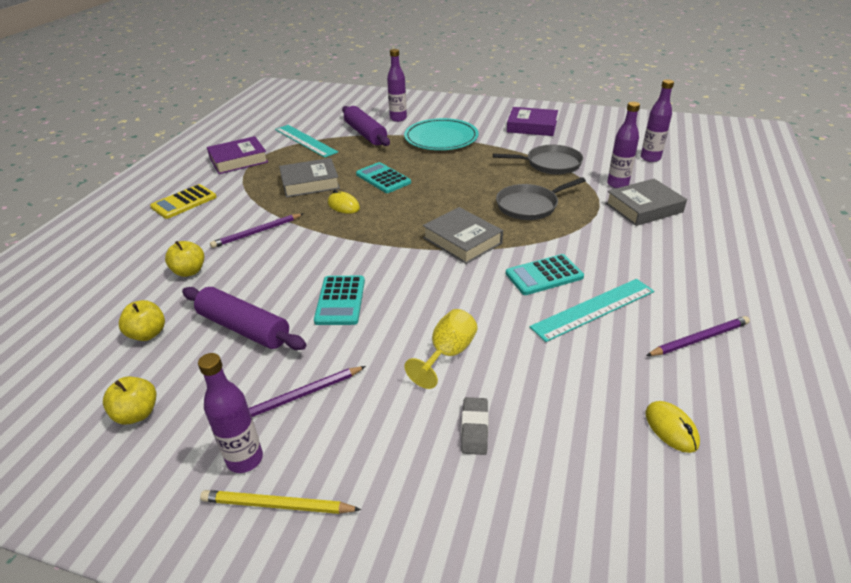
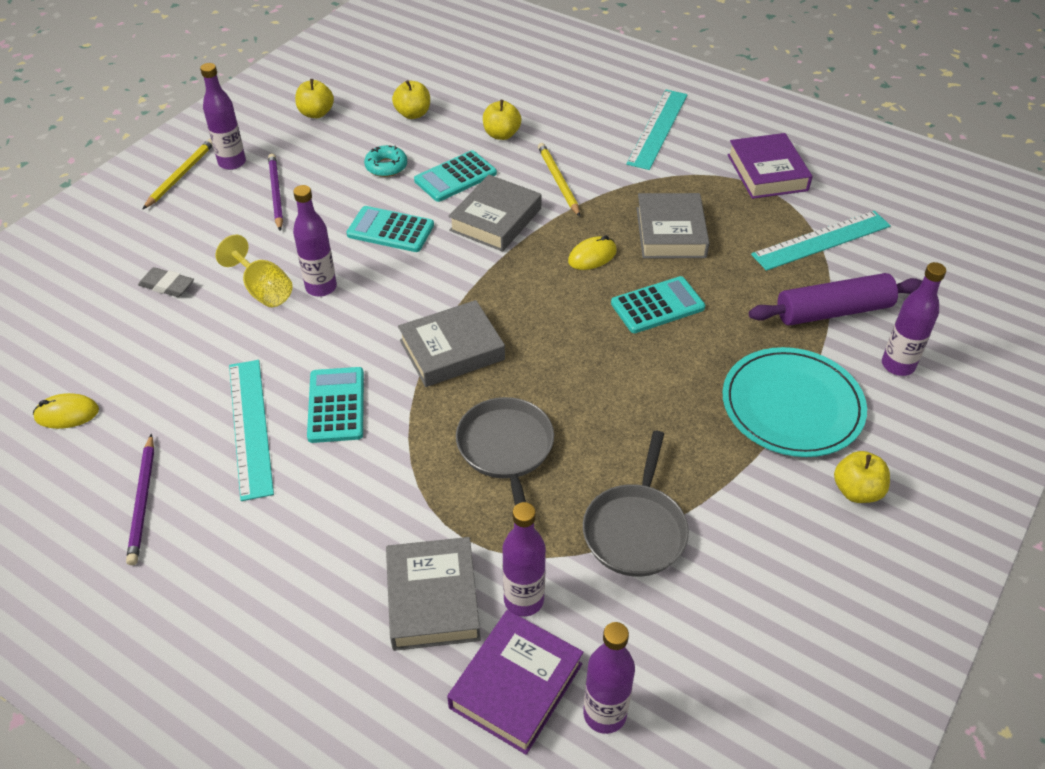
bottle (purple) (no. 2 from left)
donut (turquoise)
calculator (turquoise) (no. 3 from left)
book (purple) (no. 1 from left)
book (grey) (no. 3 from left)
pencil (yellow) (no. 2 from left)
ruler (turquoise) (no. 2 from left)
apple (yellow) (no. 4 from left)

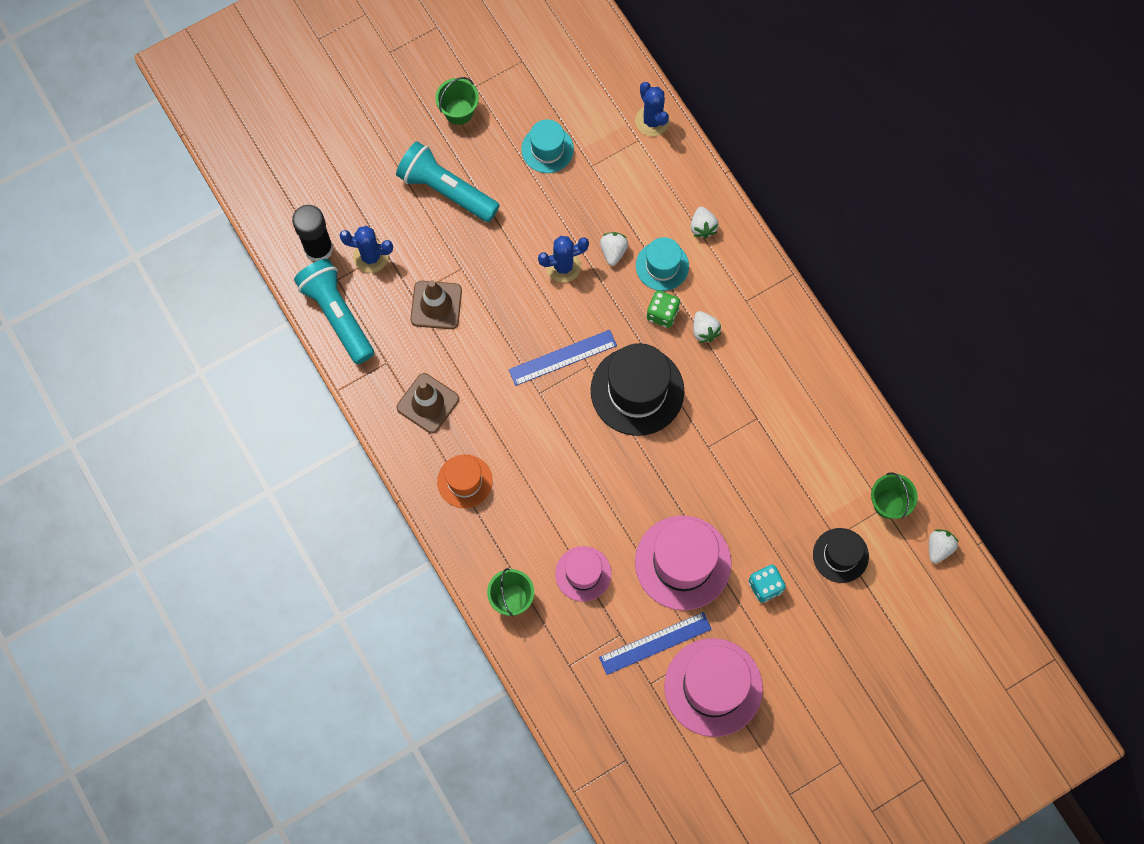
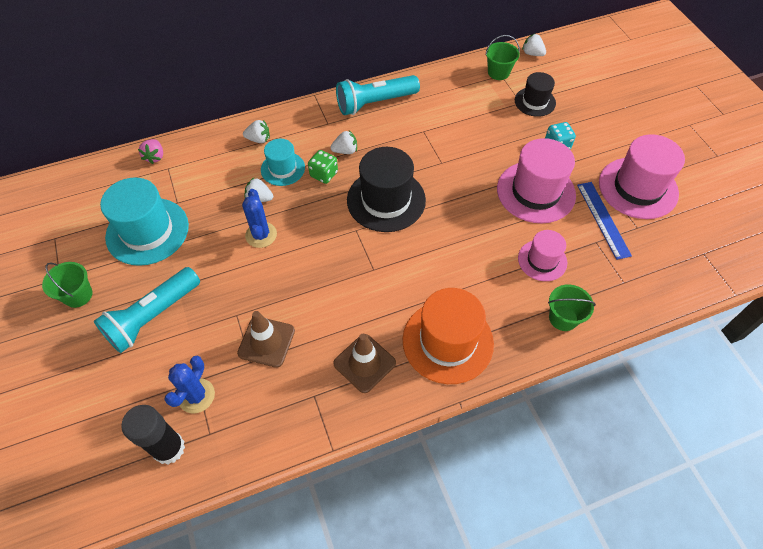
hat (turquoise) (no. 1 from left)
strawberry (pink)
flashlight (turquoise) (no. 2 from left)
hat (orange)
ruler (blue) (no. 1 from left in the first image)

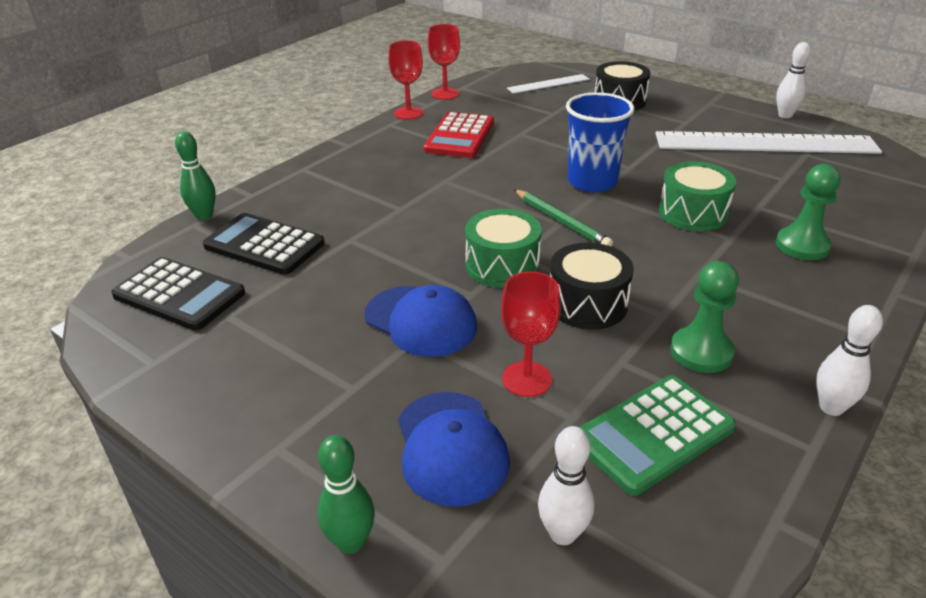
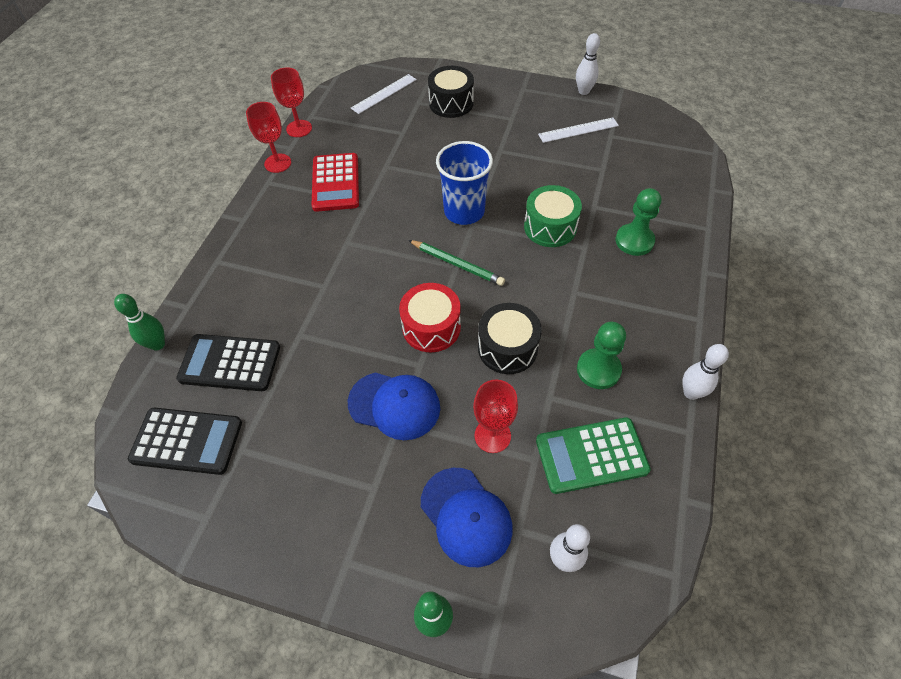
drum (red)
calculator (green)
ruler (white) (no. 2 from left)

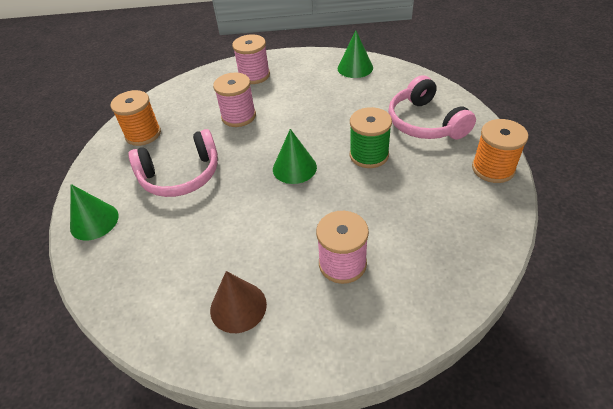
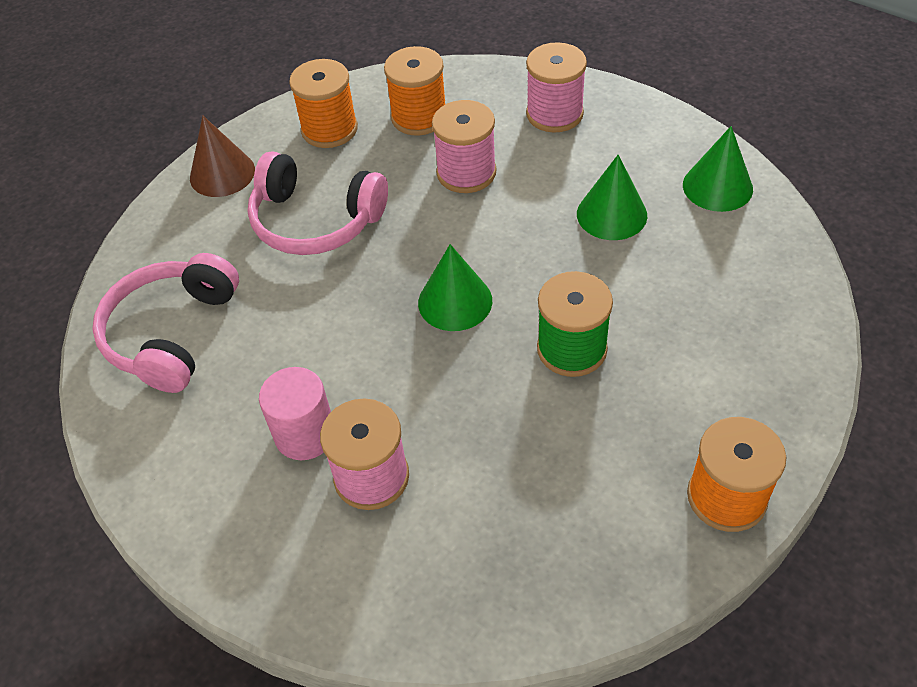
headphones (pink) (no. 1 from left)
cone (brown)
cylinder (pink)
spool (orange) (no. 2 from left)
cone (green) (no. 2 from left)

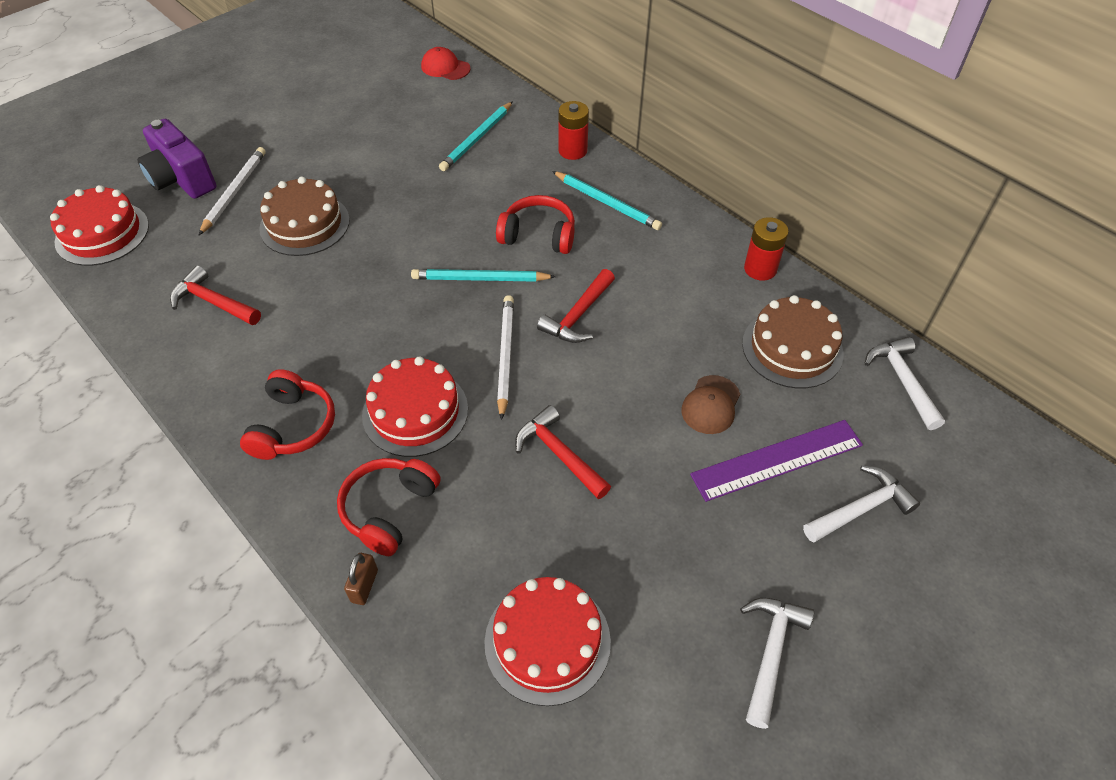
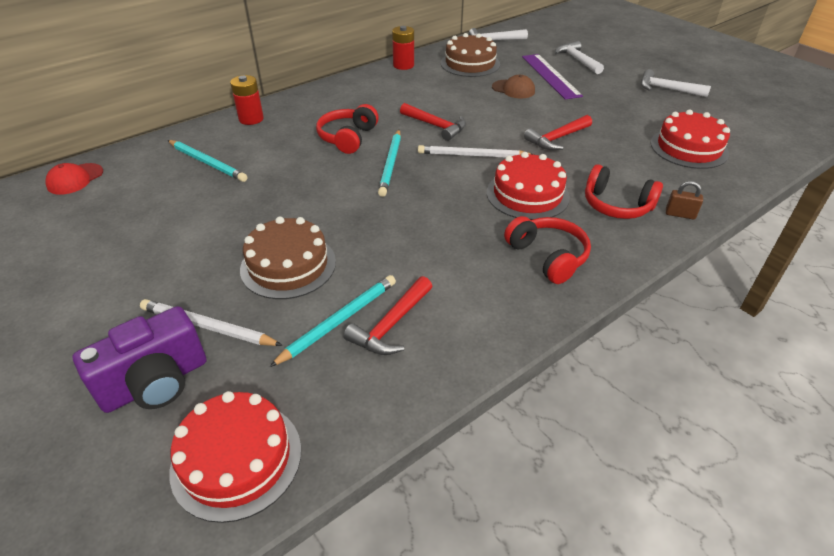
pencil (turquoise) (no. 2 from left)
headphones (red) (no. 2 from left)

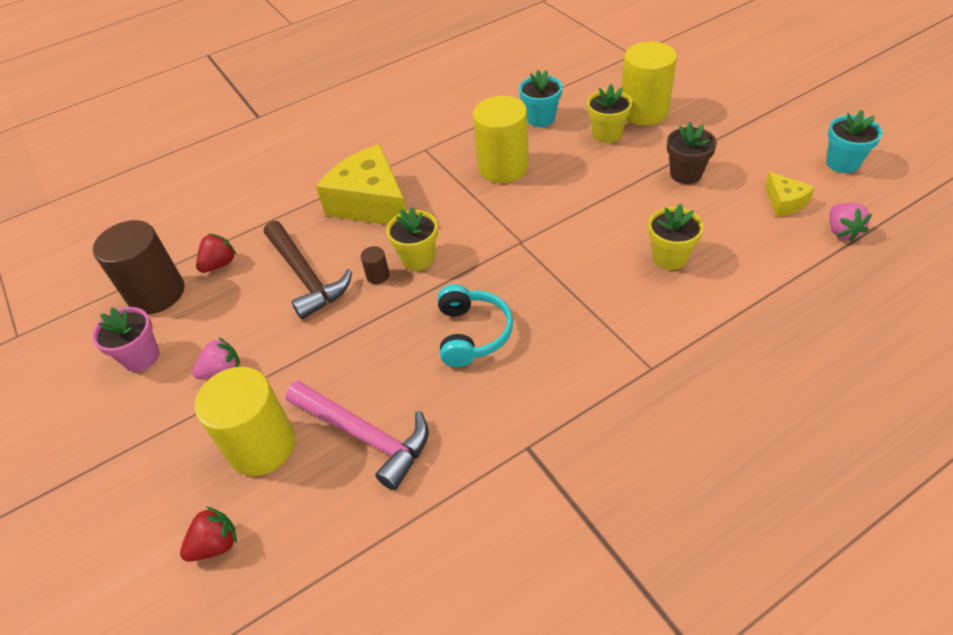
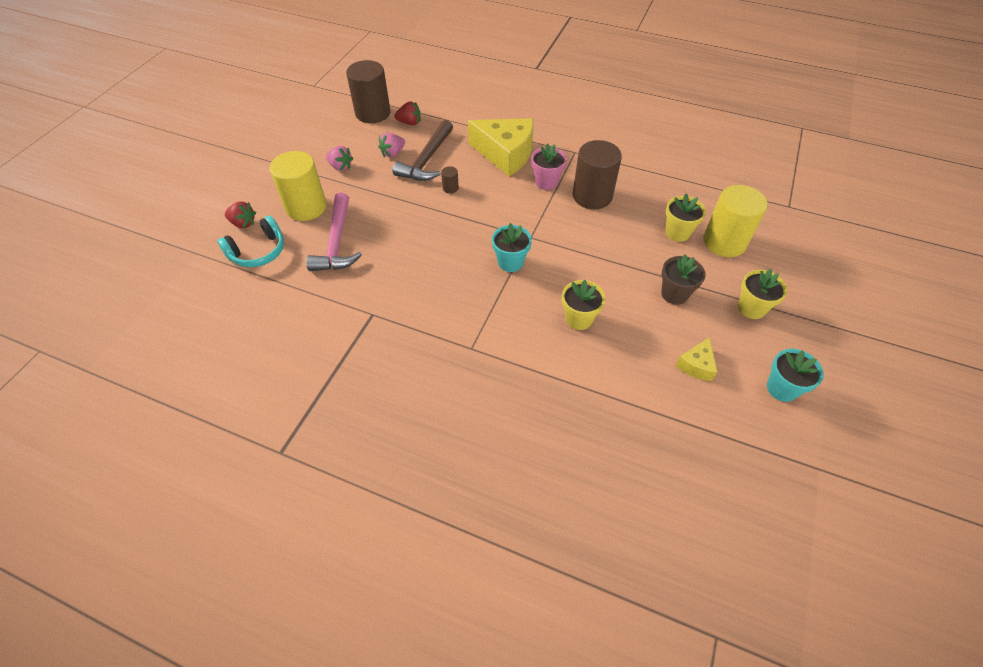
headphones (turquoise)
strawberry (pink) (no. 2 from left)
cheese (yellow) (no. 1 from left)
flower pot (turquoise) (no. 1 from left)
flower pot (pink)
cylinder (brown) (no. 3 from left)
flower pot (yellow) (no. 3 from left)

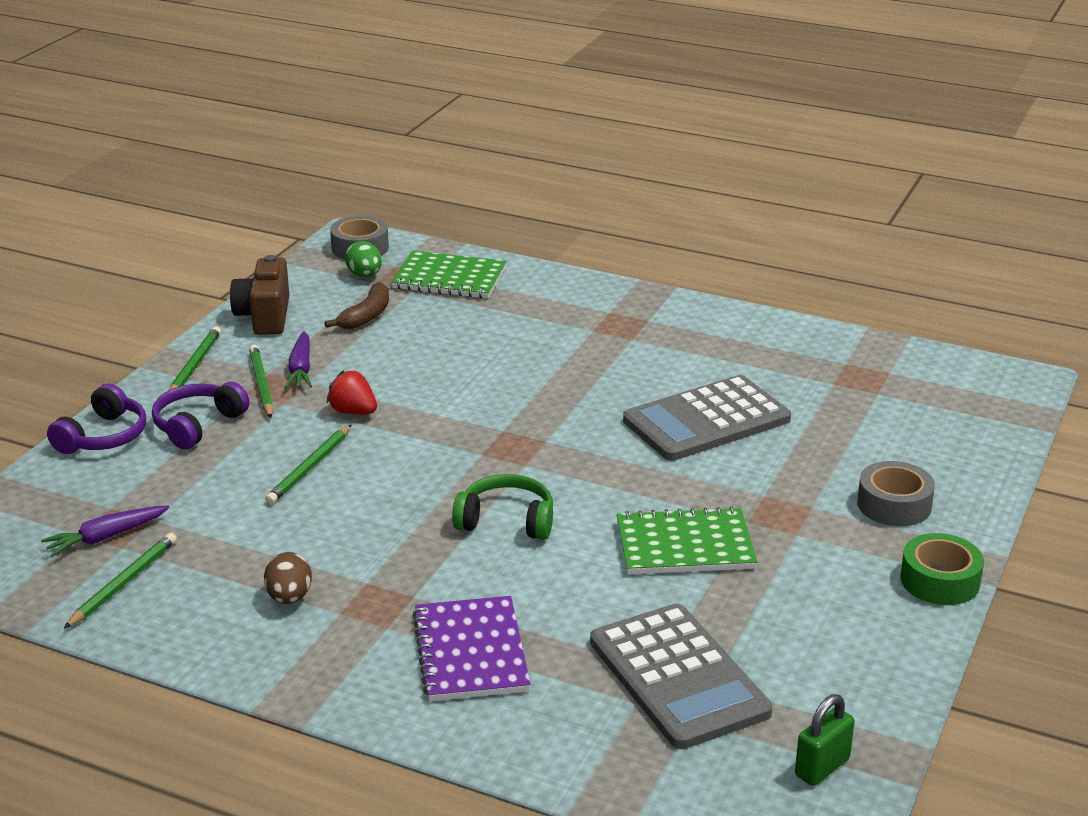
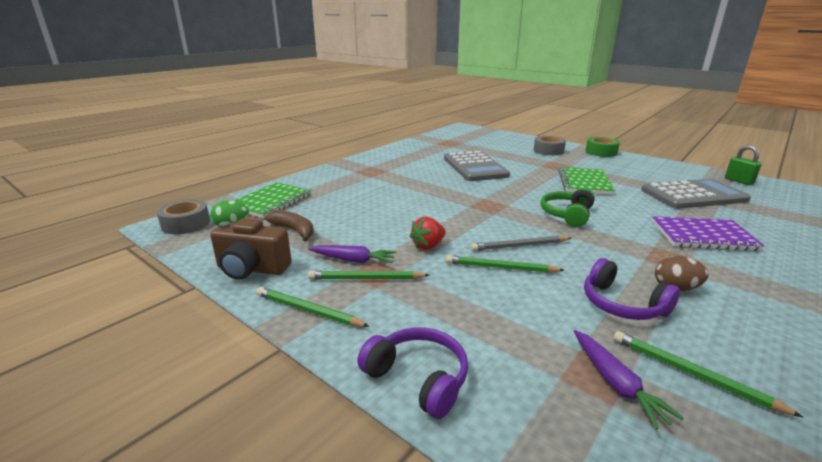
pencil (green) (no. 3 from left)
pencil (grey)
headphones (purple) (no. 2 from left)

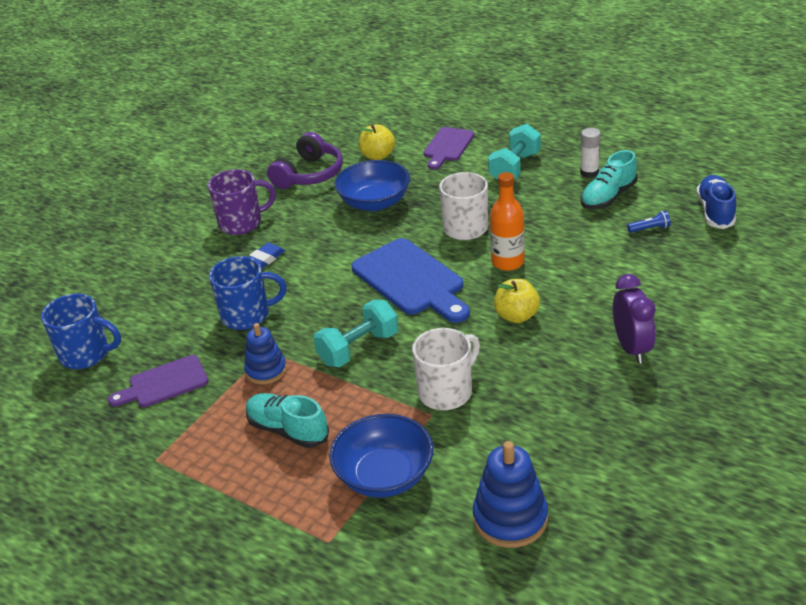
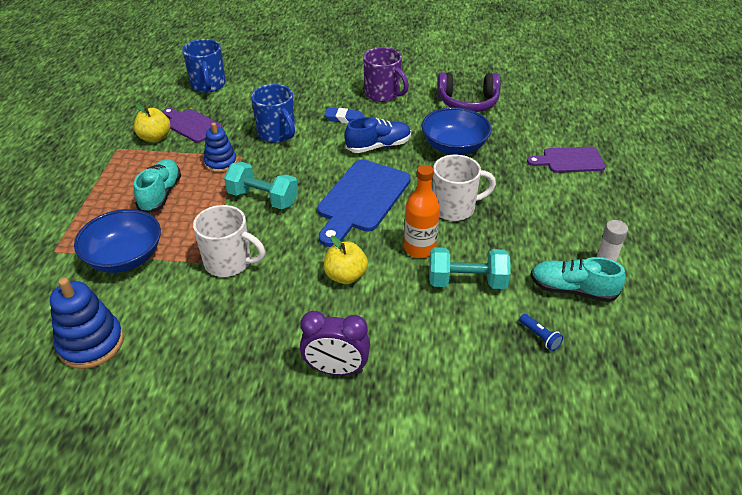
apple (yellow) (no. 1 from left)
clock (purple)
shoe (blue)
dumbbell (turquoise) (no. 2 from left)

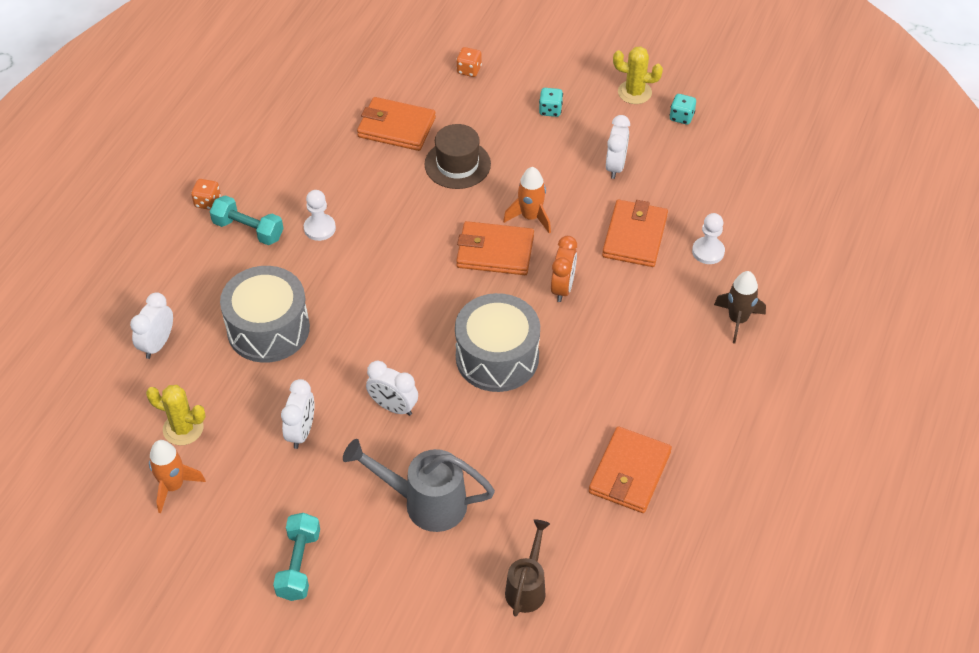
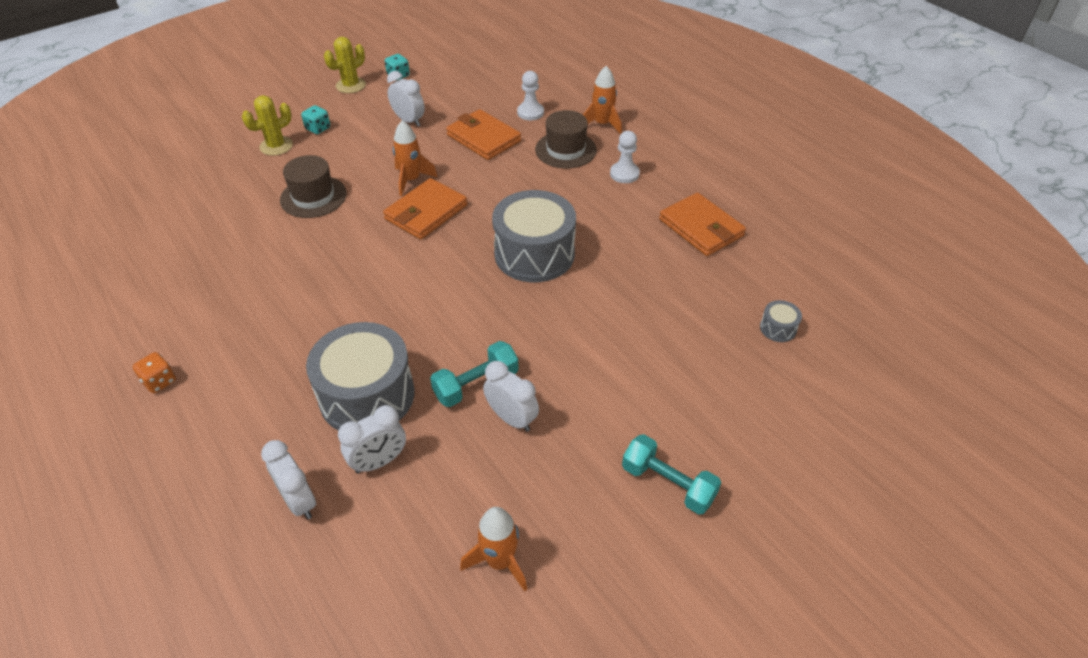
cactus (yellow) (no. 1 from left)
clock (white) (no. 2 from left)
dumbbell (turquoise) (no. 1 from left)
hat (brown) (no. 2 from left)
rocket (orange) (no. 3 from left)
pawn (white) (no. 2 from left)
drum (grey) (no. 3 from left)
watering can (grey)
wallet (orange) (no. 1 from left in the first image)
dice (orange) (no. 2 from left in the first image)
clock (orange)

